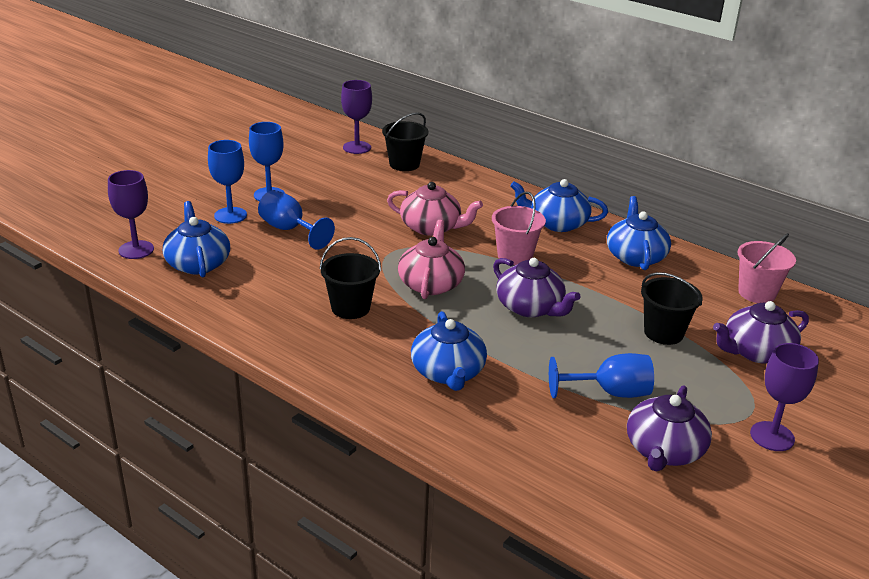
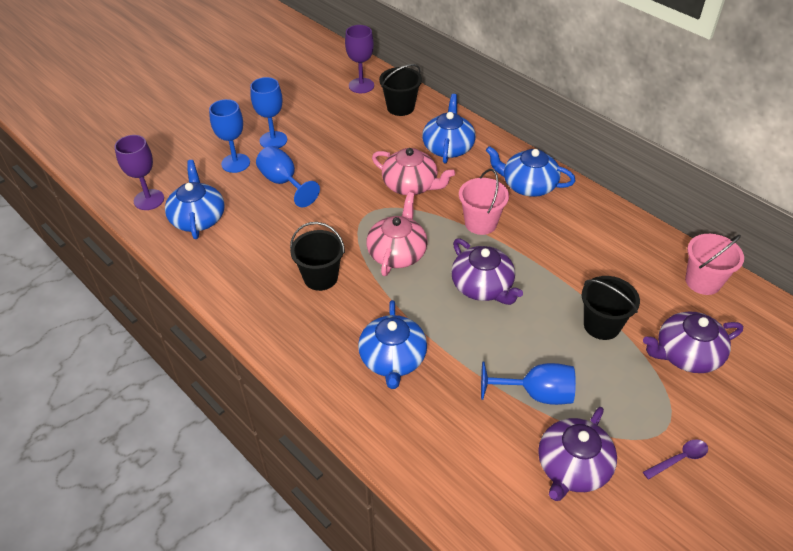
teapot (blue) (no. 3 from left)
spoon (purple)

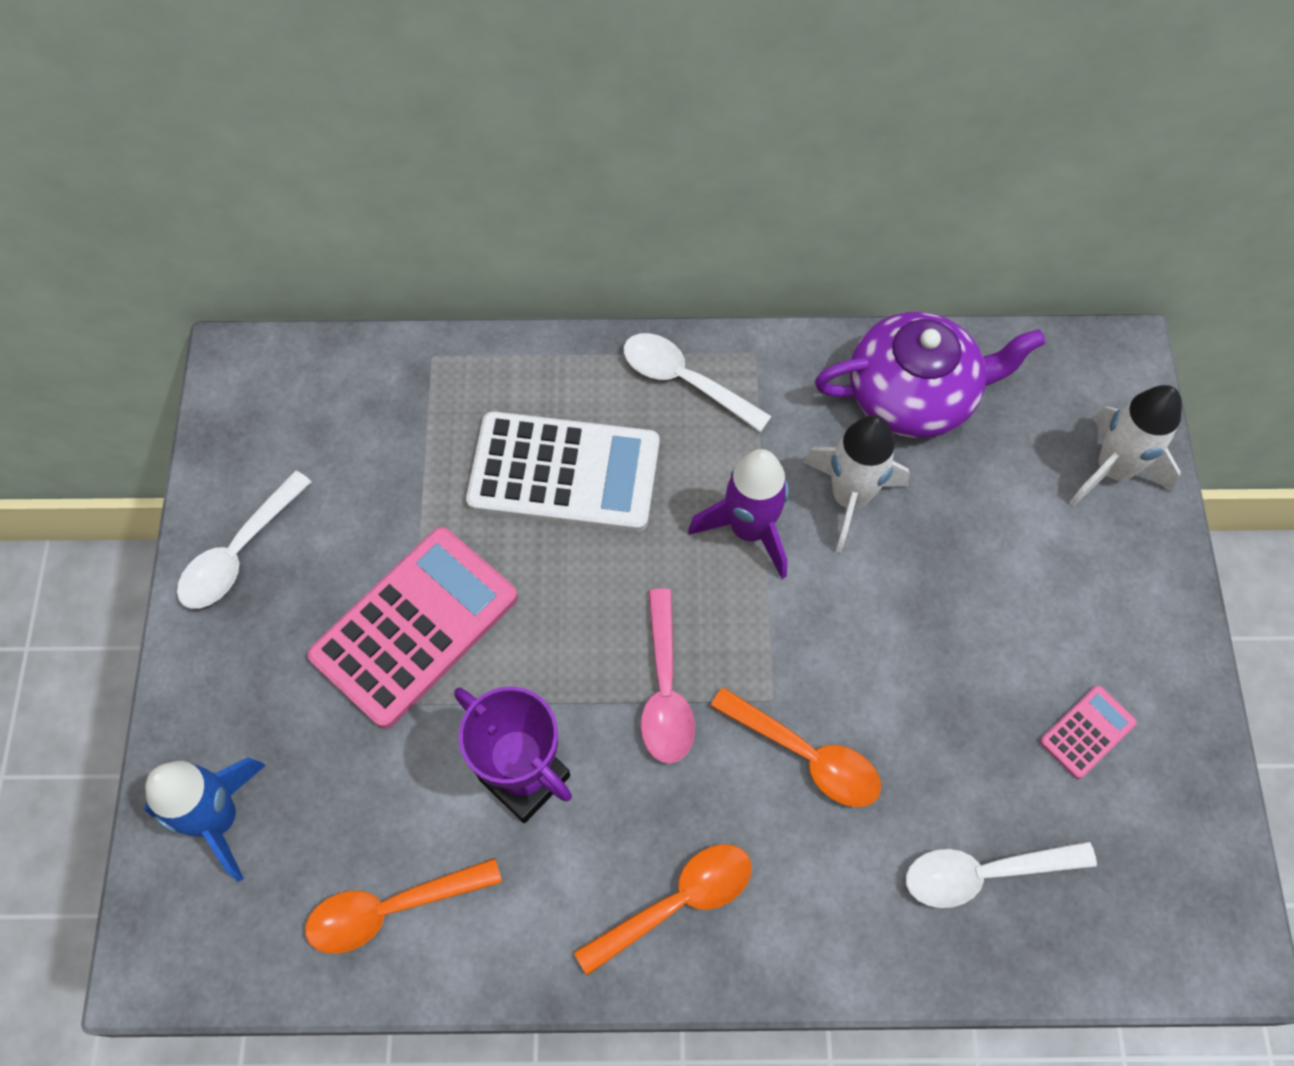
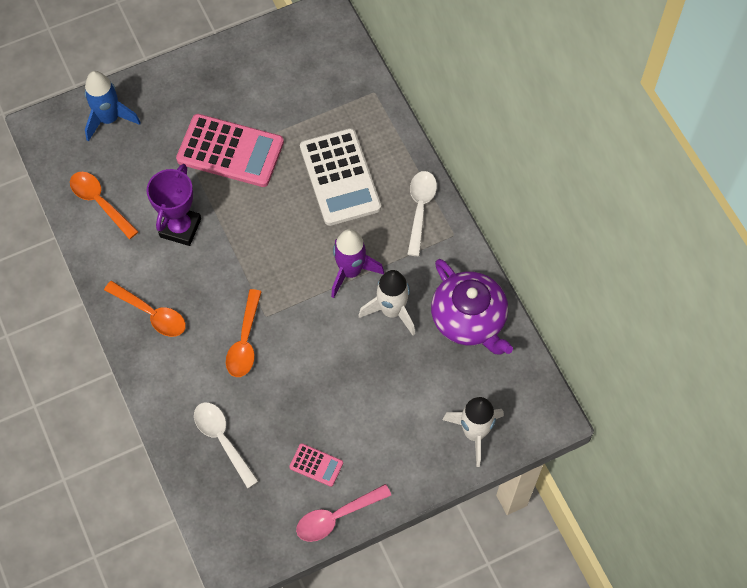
spoon (pink)
spoon (white) (no. 1 from left in the first image)

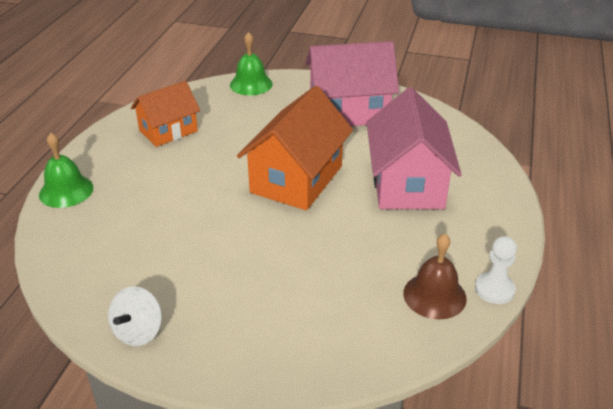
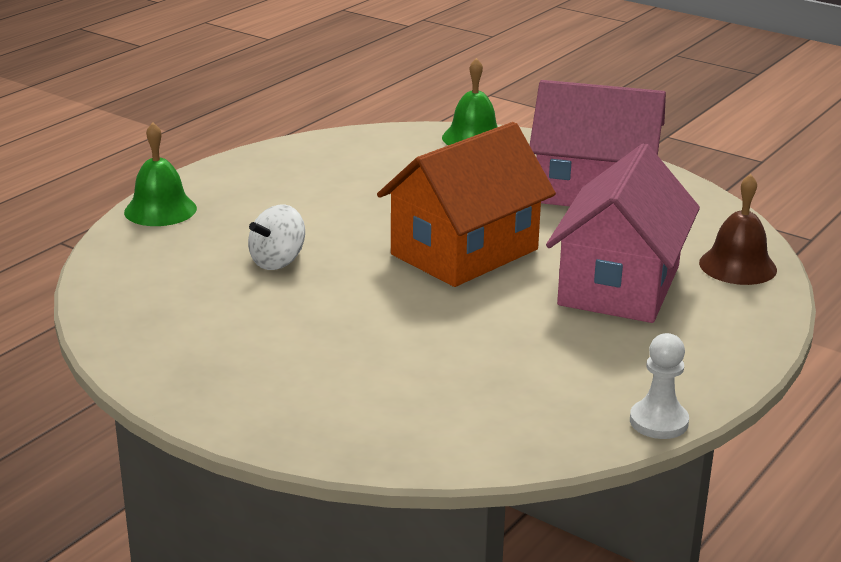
spinning top (white)
bell (brown)
house (orange) (no. 1 from left in the first image)

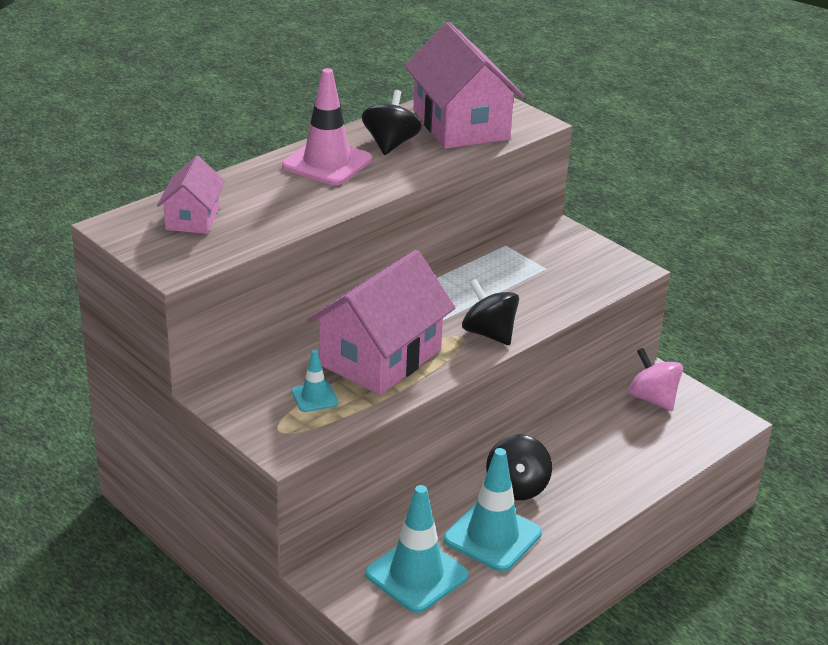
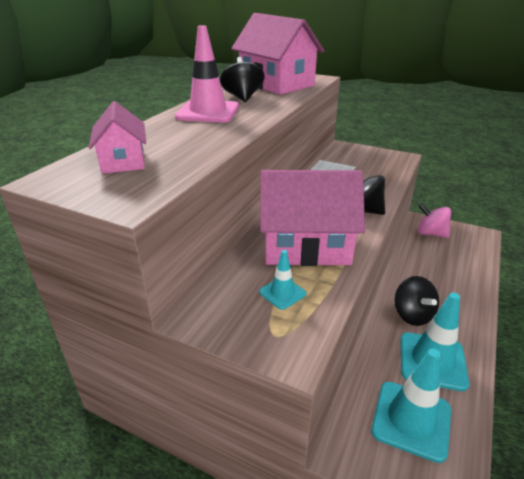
house (pink) (no. 3 from left)

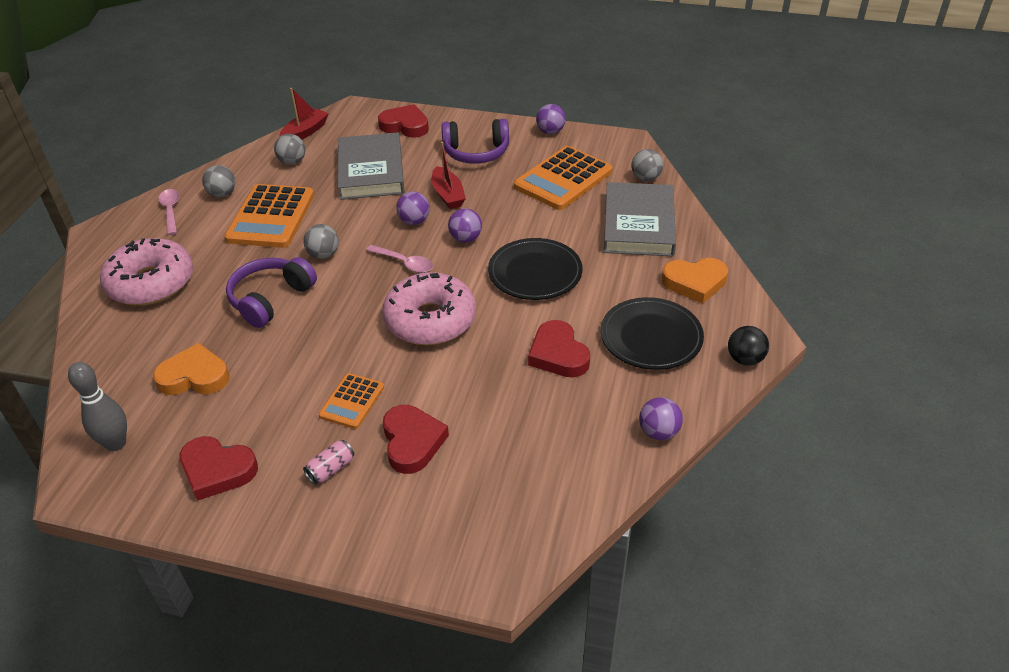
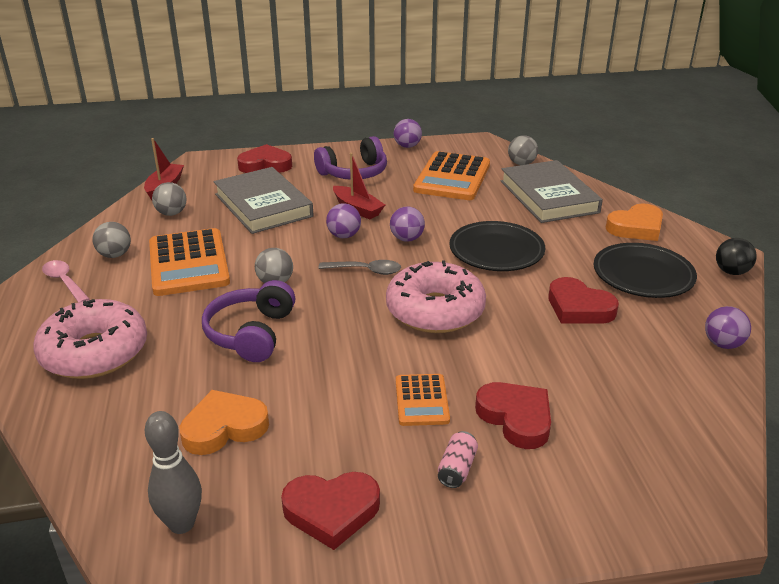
spoon (grey)

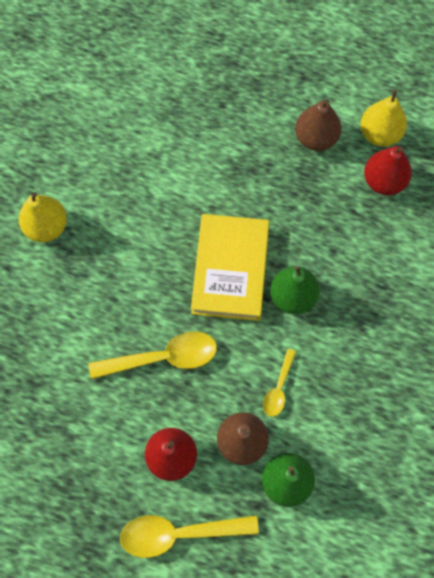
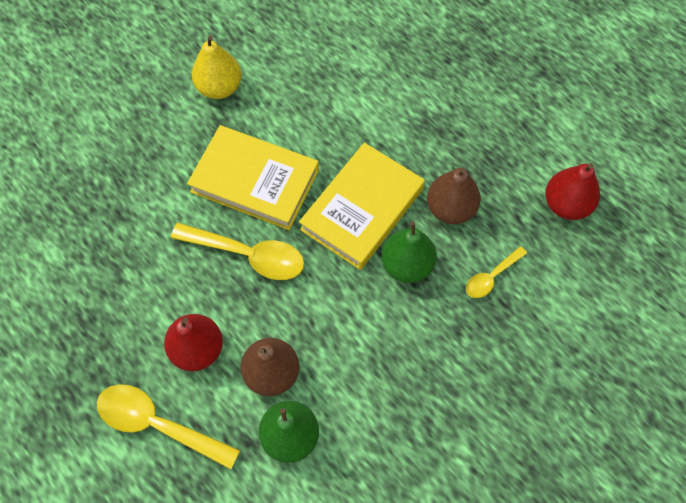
book (yellow) (no. 1 from left)
pear (brown) (no. 2 from left)
spoon (yellow) (no. 3 from left)
pear (yellow) (no. 2 from left in the first image)

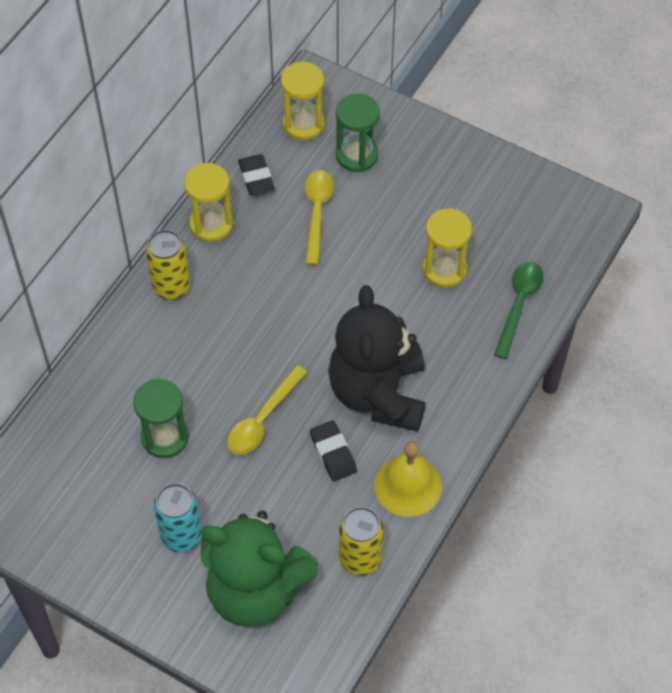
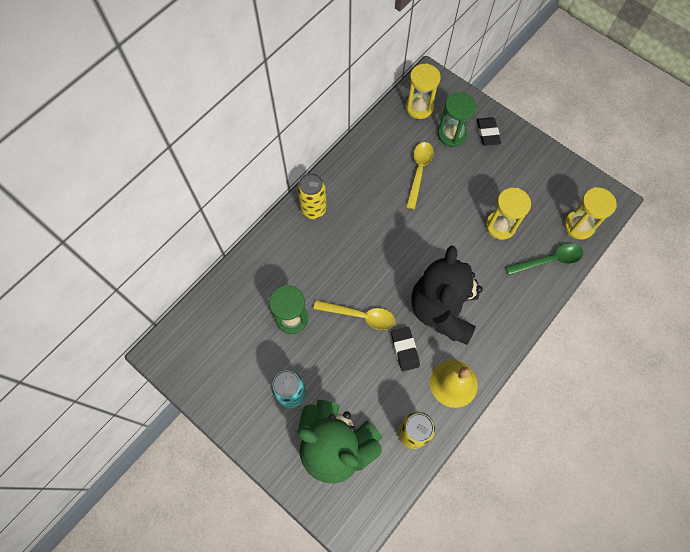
spoon (yellow) (no. 1 from left)
eraser (black) (no. 2 from left)
spoon (green)
hourglass (yellow) (no. 3 from left)

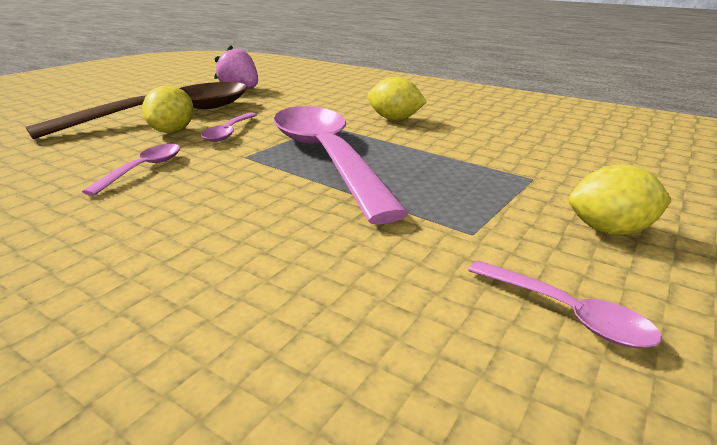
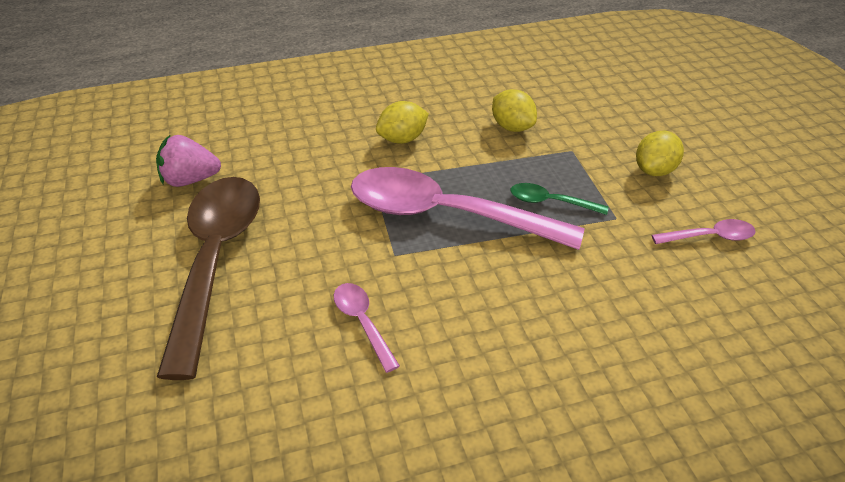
lemon (yellow) (no. 2 from left)
spoon (green)
spoon (pink) (no. 2 from left in the first image)

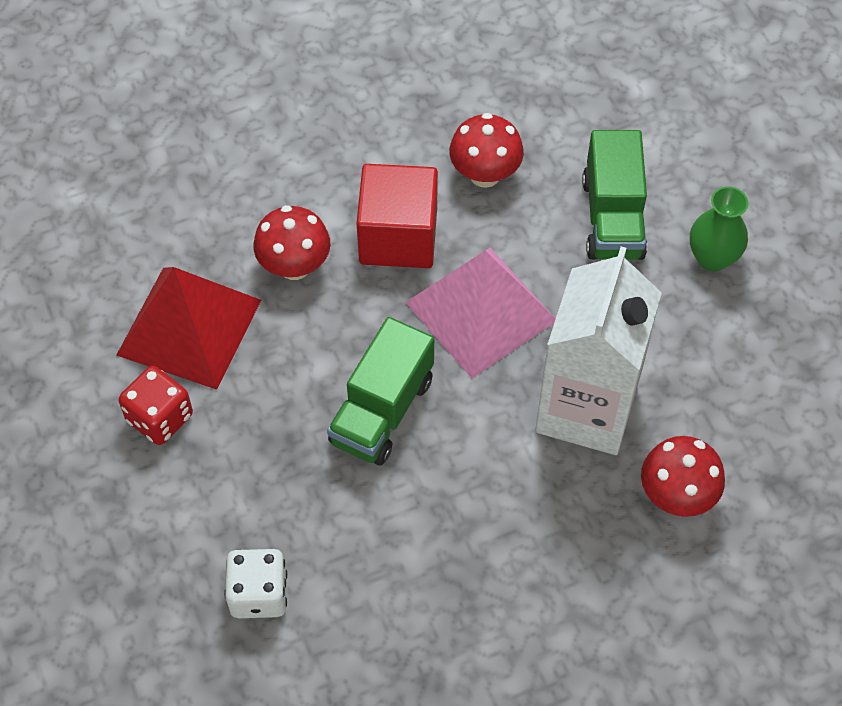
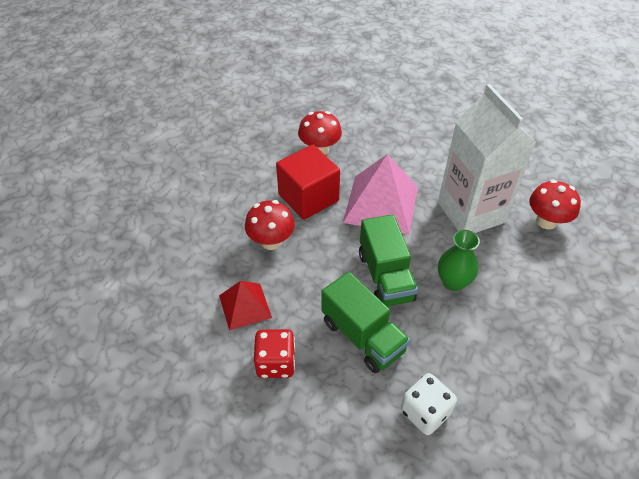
pyramid (red)
truck (green) (no. 1 from left)
vase (green)

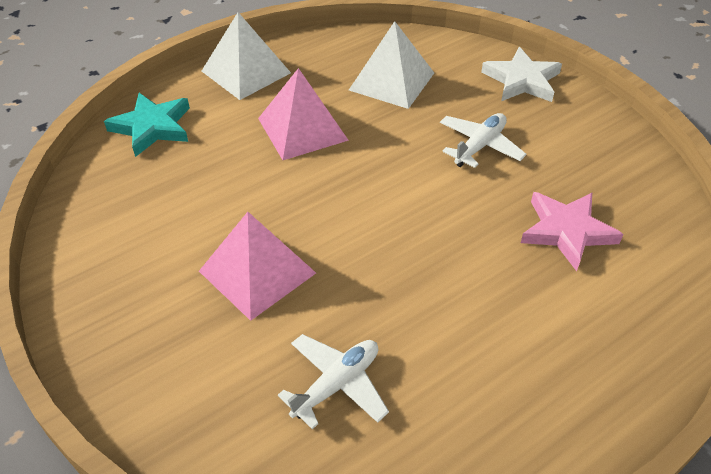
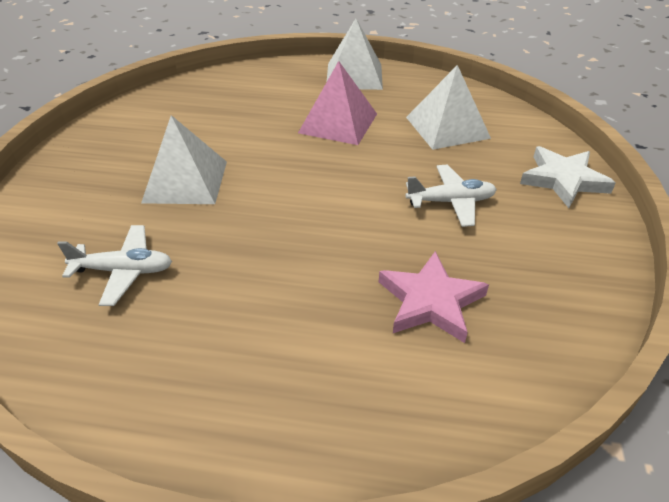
pyramid (white) (no. 1 from left)
star (turquoise)

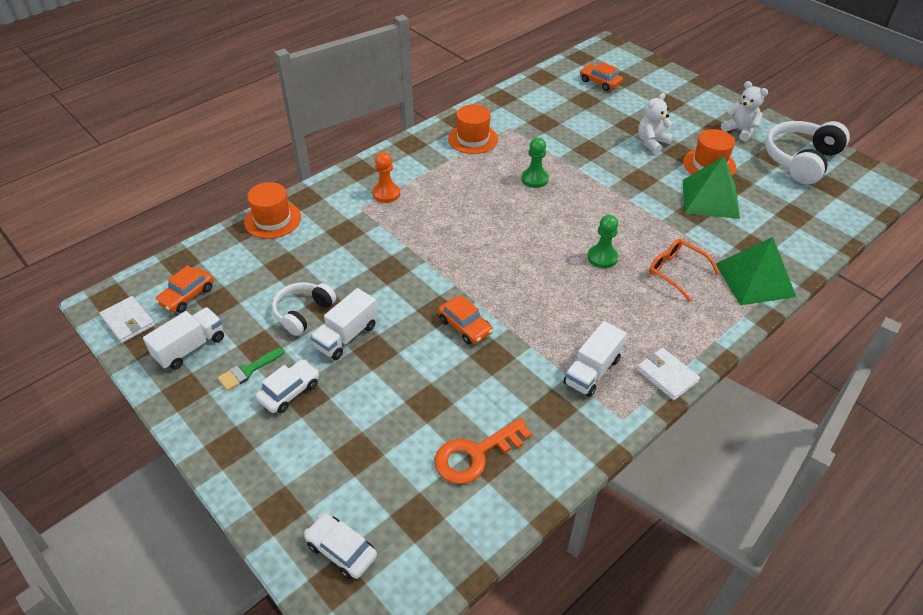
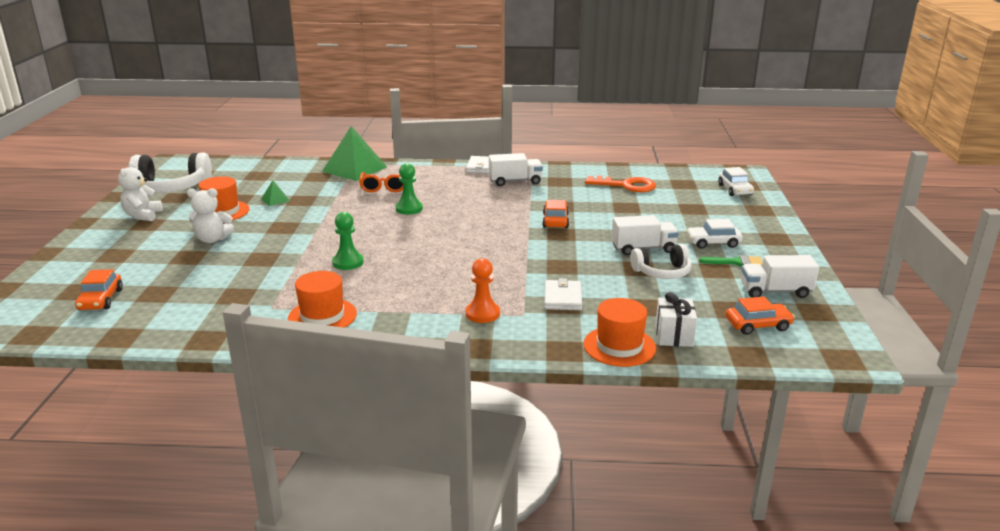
pyramid (green) (no. 1 from left)
wallet (white) (no. 2 from left)
gift (white)

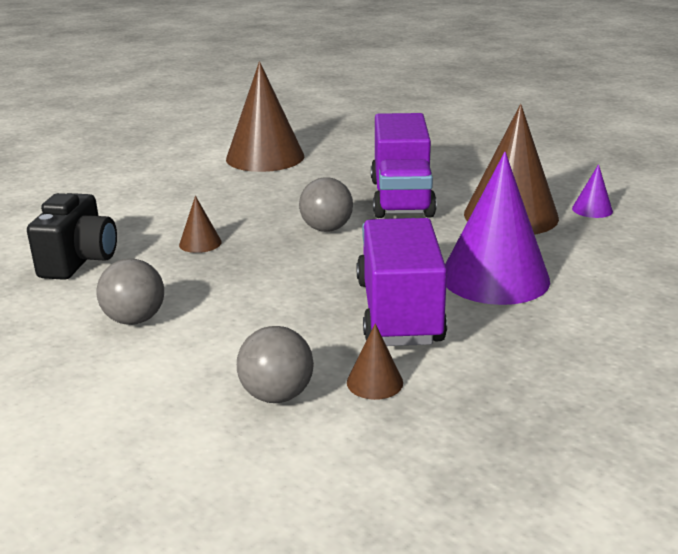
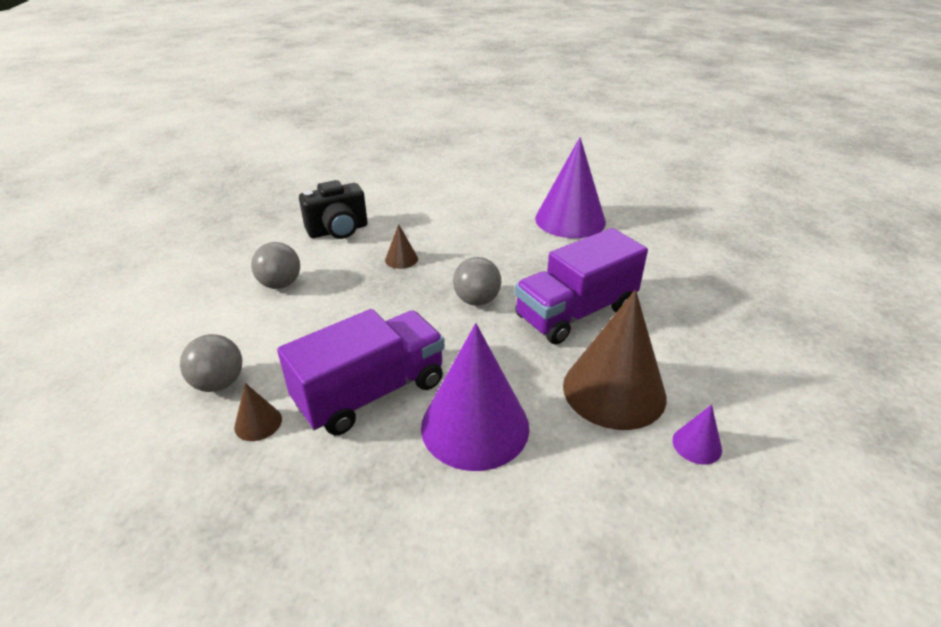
cone (purple) (no. 2 from left)

